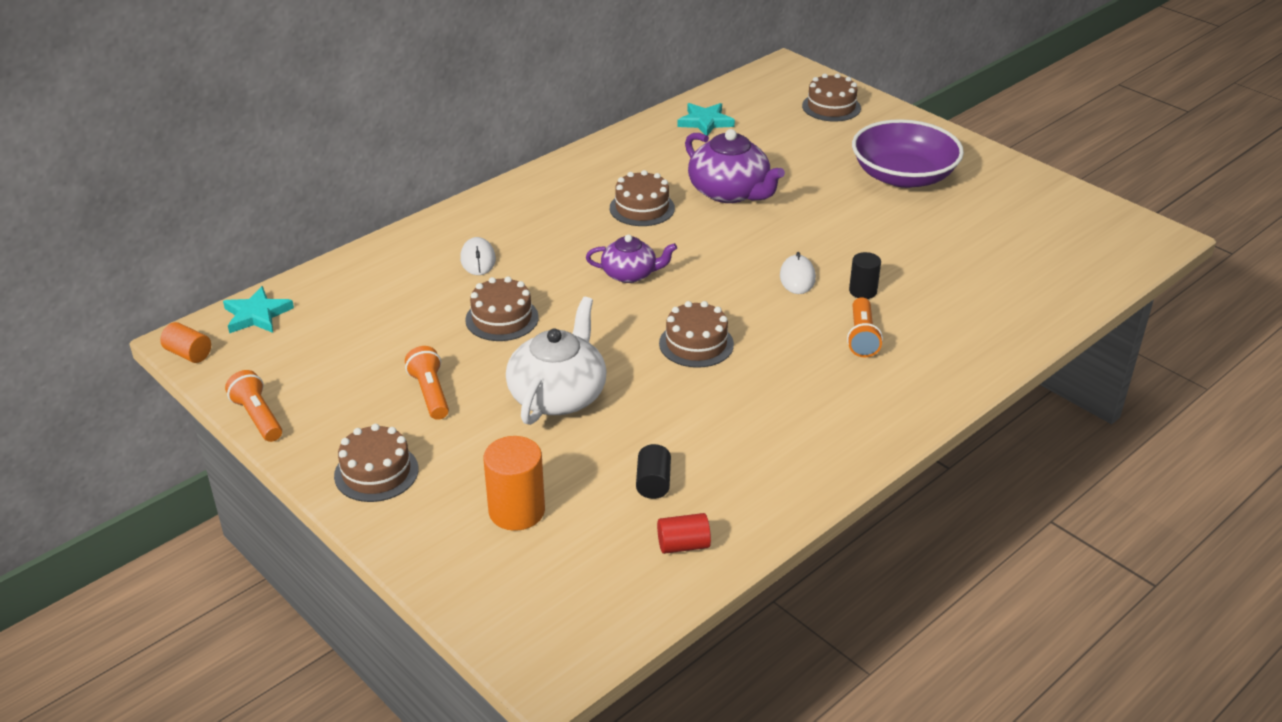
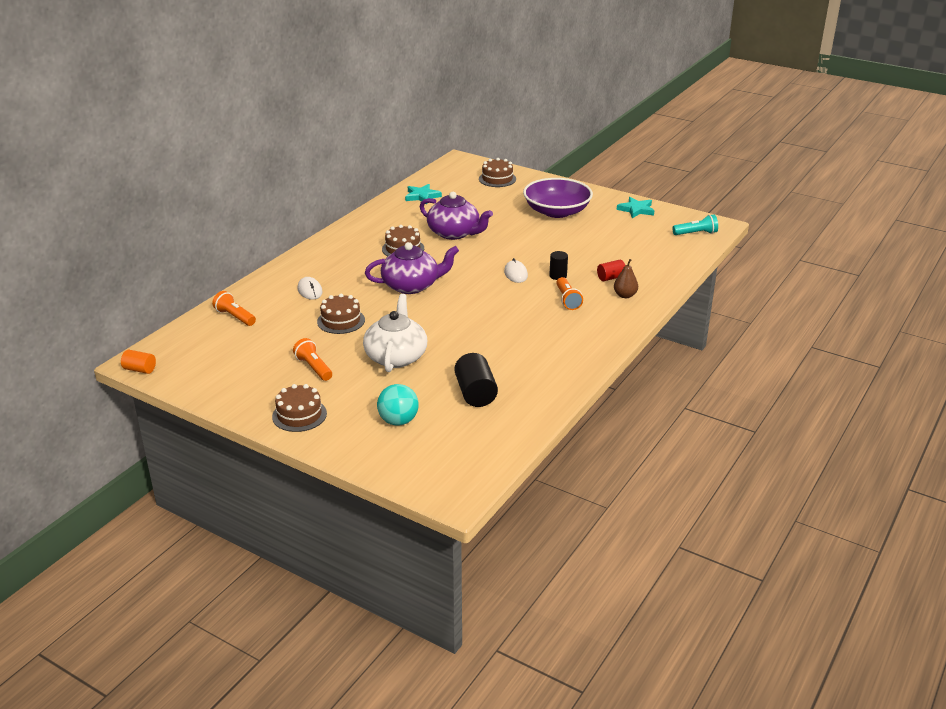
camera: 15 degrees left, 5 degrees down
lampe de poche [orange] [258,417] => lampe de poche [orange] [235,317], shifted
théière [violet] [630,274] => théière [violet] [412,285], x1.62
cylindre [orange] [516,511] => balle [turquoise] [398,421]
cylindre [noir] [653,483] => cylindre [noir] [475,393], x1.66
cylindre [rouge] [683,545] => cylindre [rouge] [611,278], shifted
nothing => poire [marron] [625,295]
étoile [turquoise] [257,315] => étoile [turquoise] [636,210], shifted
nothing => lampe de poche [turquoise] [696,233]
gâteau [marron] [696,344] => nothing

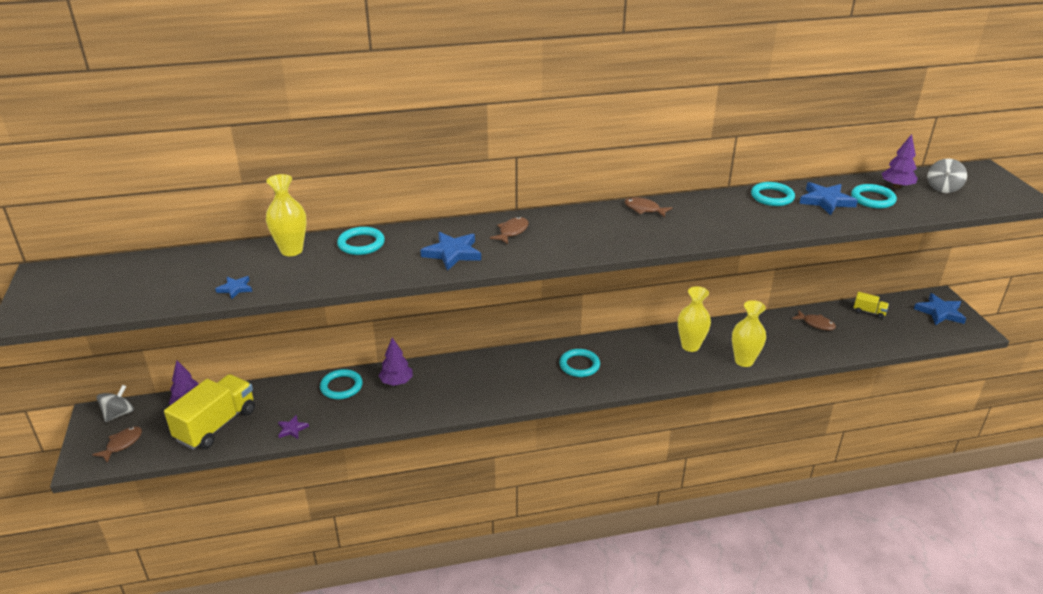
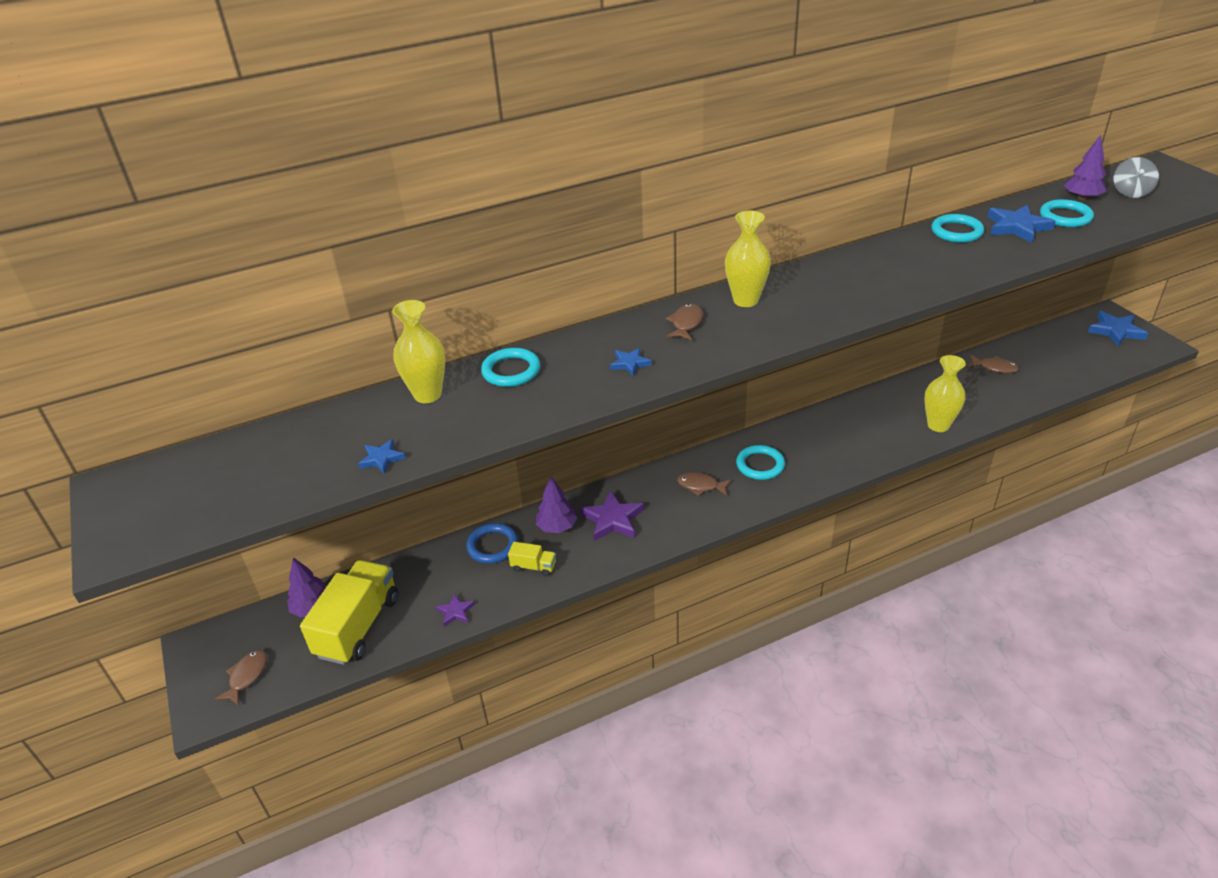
camera: 10 degrees left, 5 degrees up
anneau [turquoise] [341,386] => anneau [bleu] [493,546]
camion [jaune] [869,312] => camion [jaune] [533,567], shifted
nothing => étoile [violet] [612,519]
étoile [bleu] [452,253] => étoile [bleu] [630,363], x0.55
poisson [marron] [644,209] => poisson [marron] [700,486], shifted
vase [jaune] [690,346] => vase [jaune] [745,300], shifted
toupie [gris] [119,414] => nothing

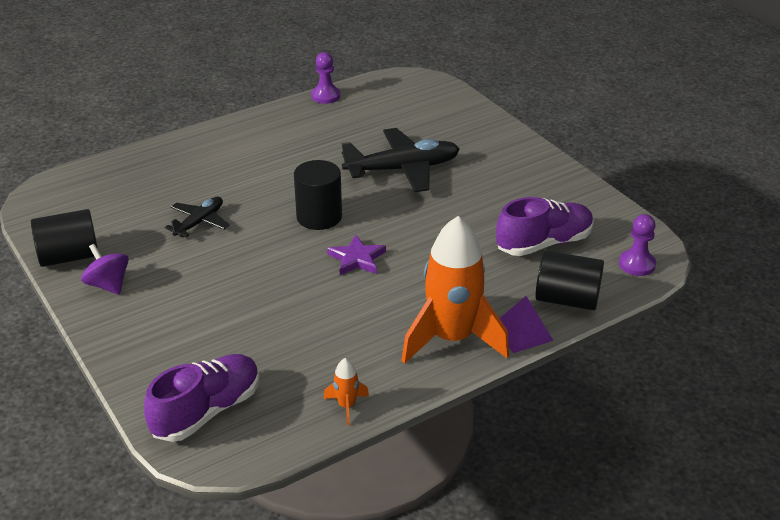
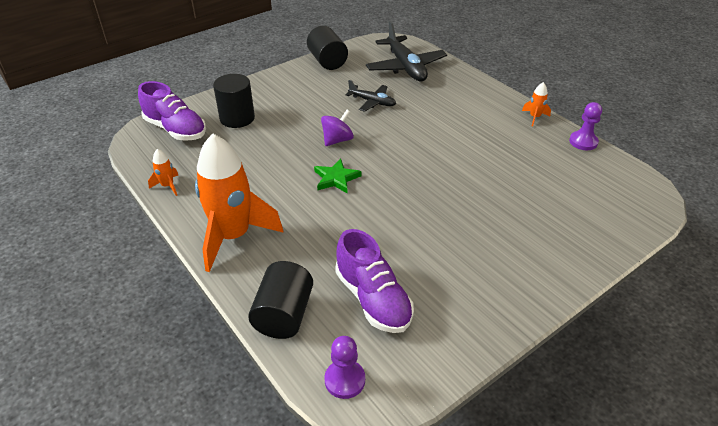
camera: 85 degrees right, 5 degrees up
cylindre [noir] [319,217] => cylindre [noir] [237,118], shifted
étoile [violet] [357,259] => étoile [vert] [336,178]
toupie [violet] [108,285] => toupie [violet] [337,140], shifted
avion [noir] [403,169] => avion [noir] [406,67], shifted
nothing => fusée [orange] [534,117]
pyramide [violet] [522,332] => nothing

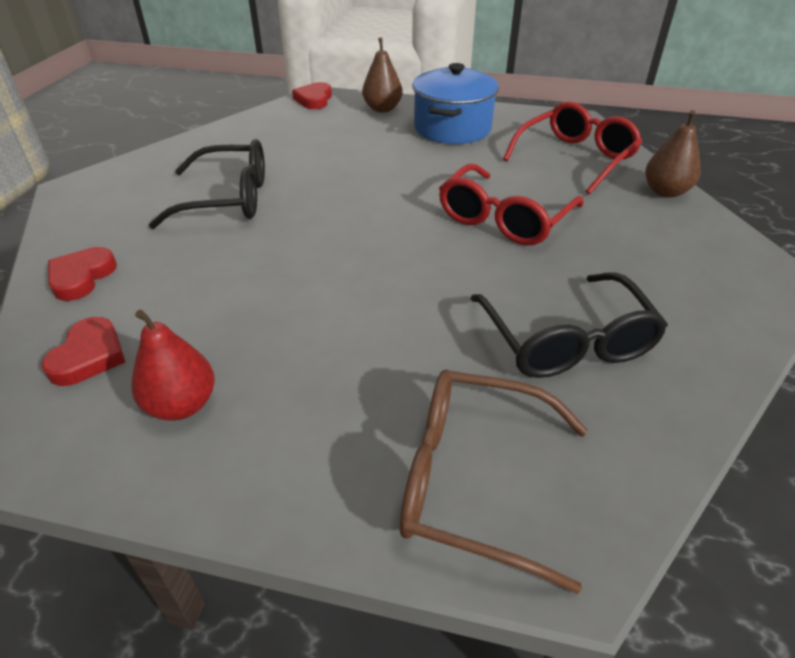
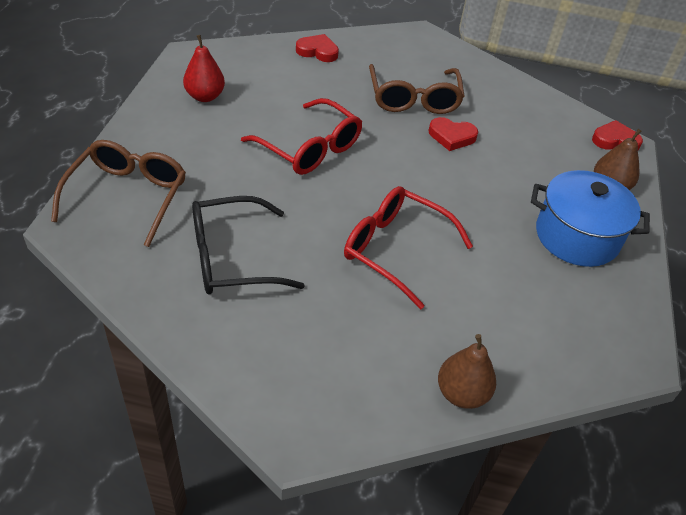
camera: 85 degrees right, 5 degrees up
lunettes [rouge] [575,158] => lunettes [rouge] [310,148], shifted
lunettes [noir] [228,199] => lunettes [marron] [414,99]
cœur [rouge] [89,356] => cœur [rouge] [451,136], shifted

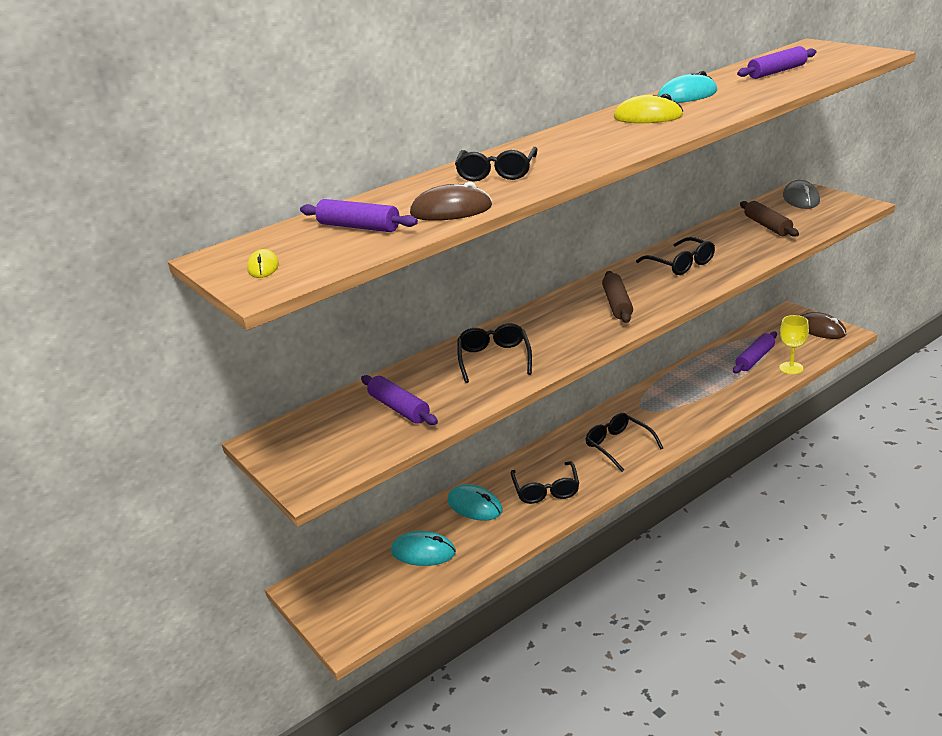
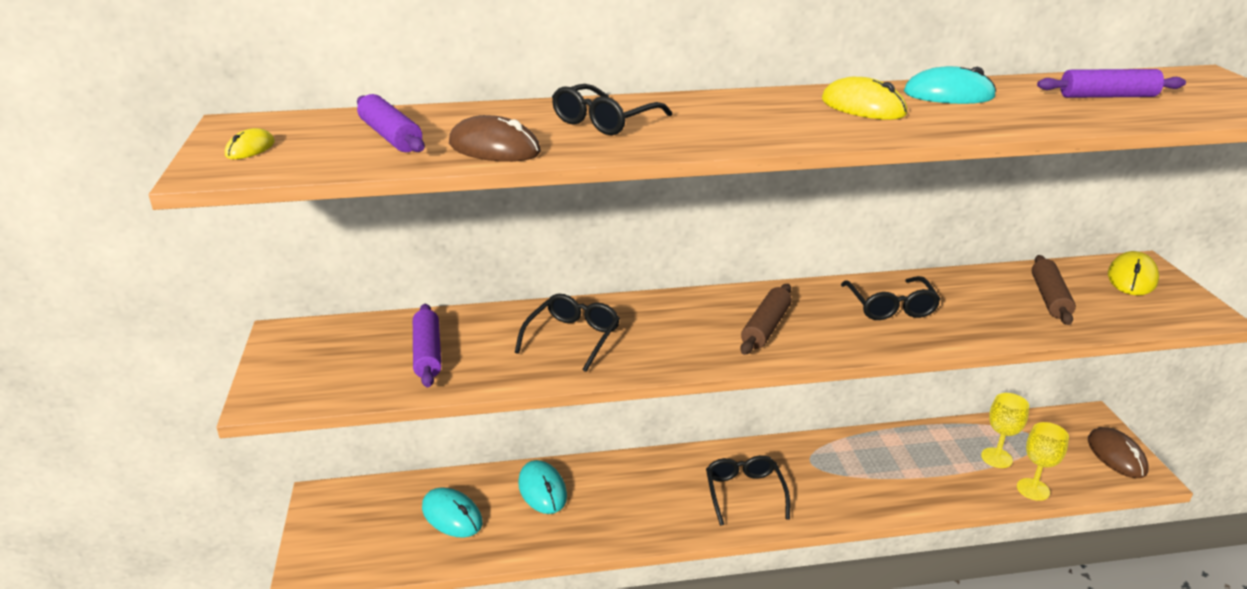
camera: 25 degrees right, 0 degrees up
rouleau à pâtisserie [violet] [755,359] => verre à pied [jaune] [996,458]
souris [gris] [801,199] => souris [jaune] [1132,278]
lunettes [noir] [546,489] => nothing

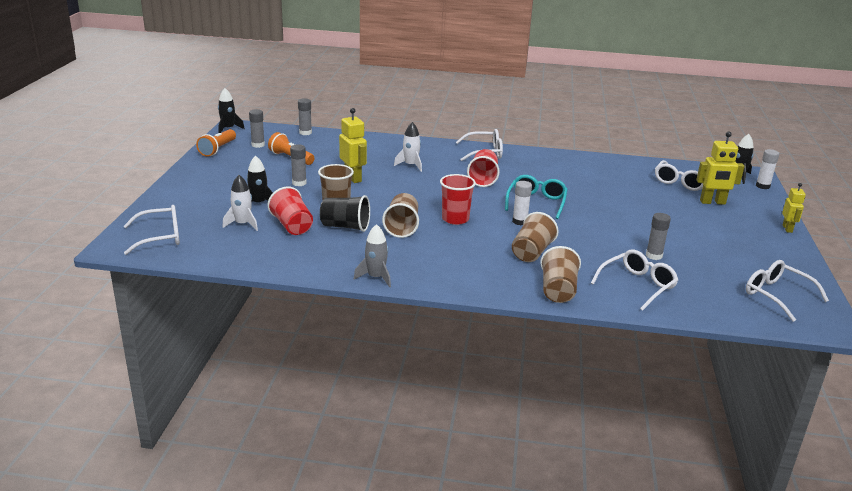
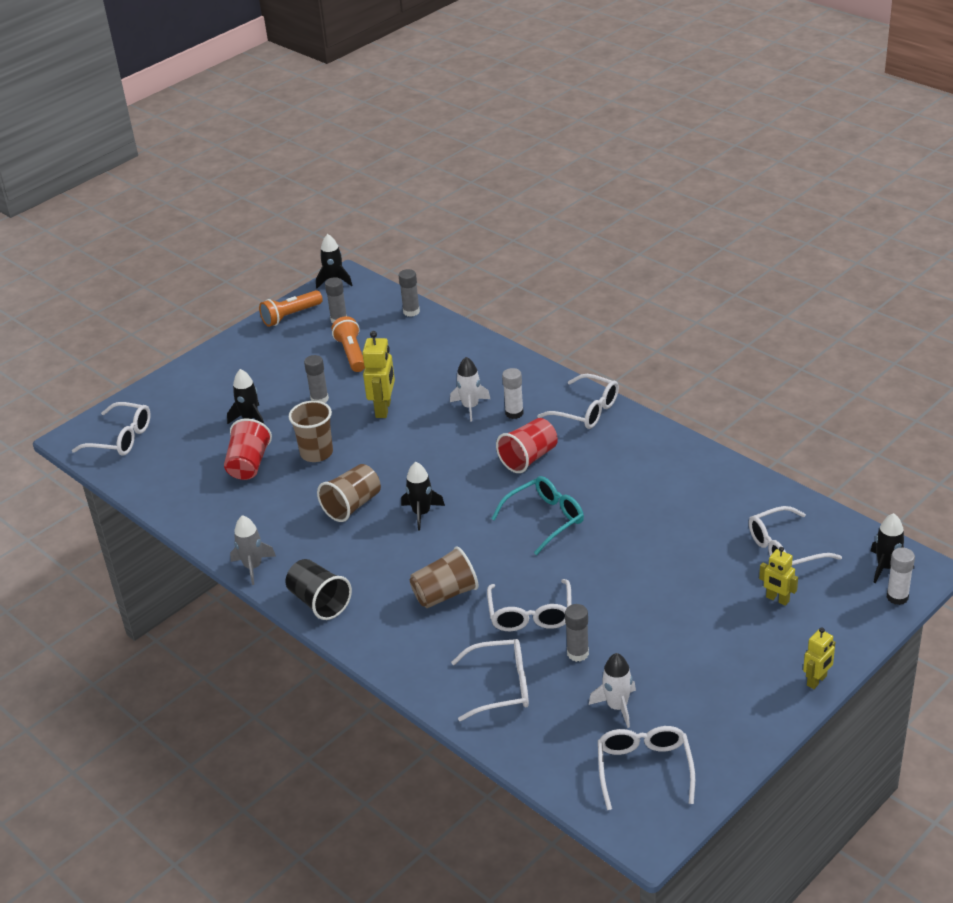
camera: 40 degrees right, 10 degrees up
gobelet [noir] [345,227] => gobelet [noir] [319,602], shifted
gobelet [rouge] [455,219] => fusée [noir] [421,513]
nothing => lunettes [blanc] [530,615]
bâton de colle [blanc] [520,221] => bâton de colle [blanc] [514,413], shifted
fusée [blanc] [243,224] => fusée [blanc] [617,707], shifted
robot [jaune] [712,202] => robot [jaune] [777,599], x0.63
gobelet [marron] [558,290] => nothing

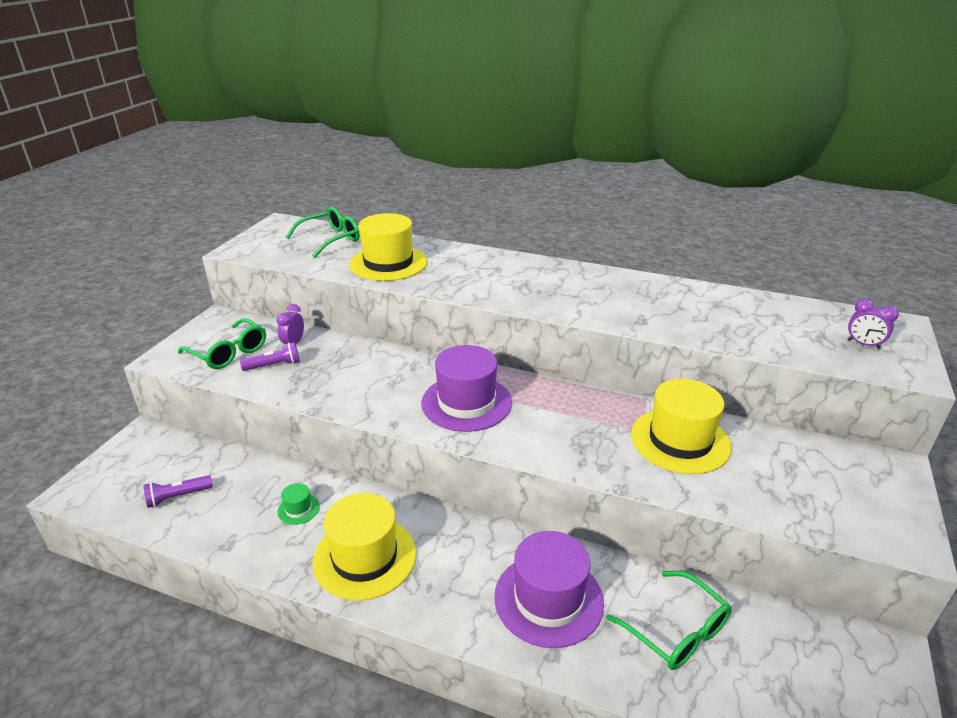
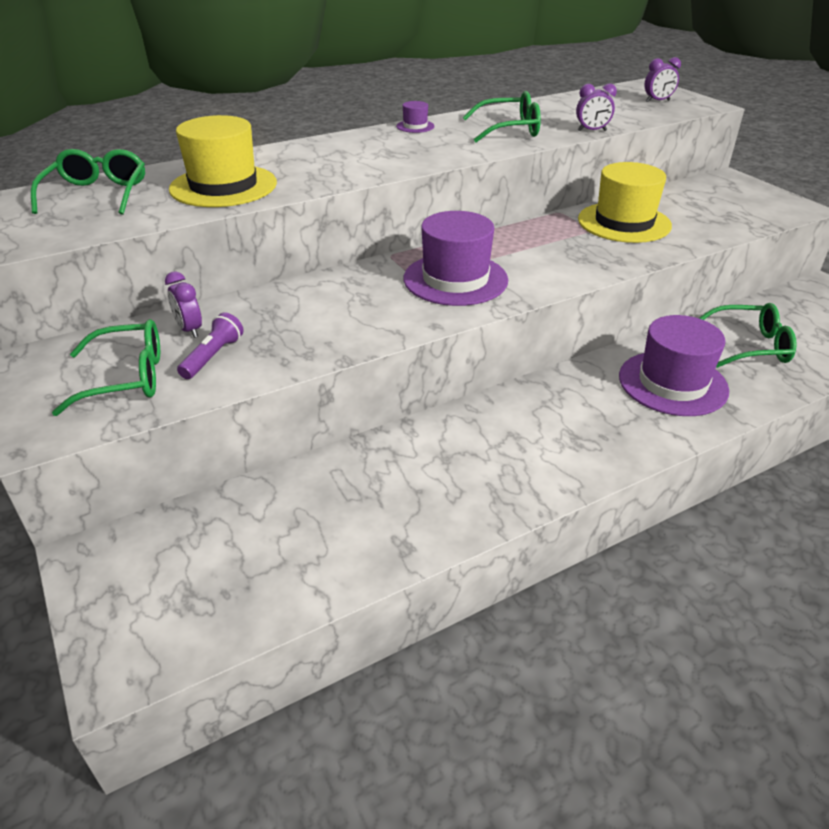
camera: 50 degrees left, 5 degrees up
nothing => chapeau [violet] [415,126]
nothing => lunettes [vert] [509,130]
nothing => réveil [violet] [592,131]
lampe de poche [violet] [178,497] => nothing
chapeau [vert] [298,509] => nothing
chapeau [jaune] [364,557] => nothing

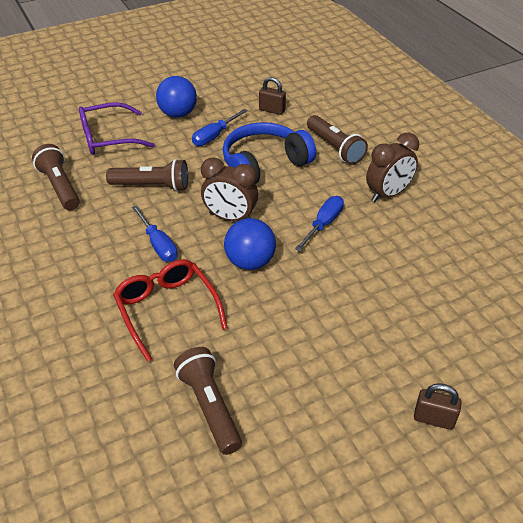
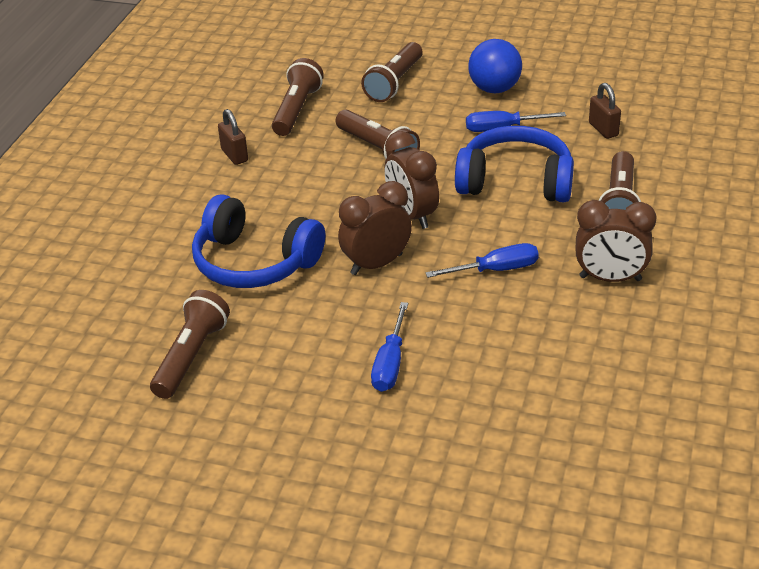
camera: 45 degrees right, 5 degrees down
lunettes [rouge] [166,309] => casque audio [bleu] [254,262]
cadenas [marron] [434,419] => cadenas [marron] [234,155], shifted
balle [bleu] [250,262] => réveil [marron] [376,264]
lunettes [violet] [107,138] => lampe de poche [marron] [394,83]
tournevis [bleu] [158,245] => tournevis [bleu] [390,364], shifted

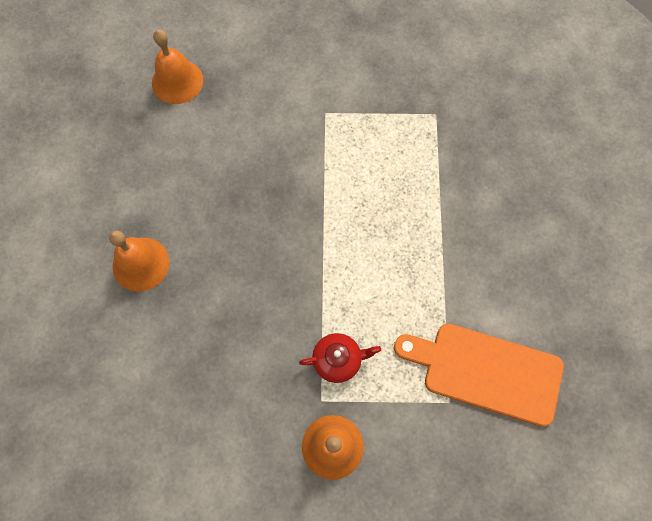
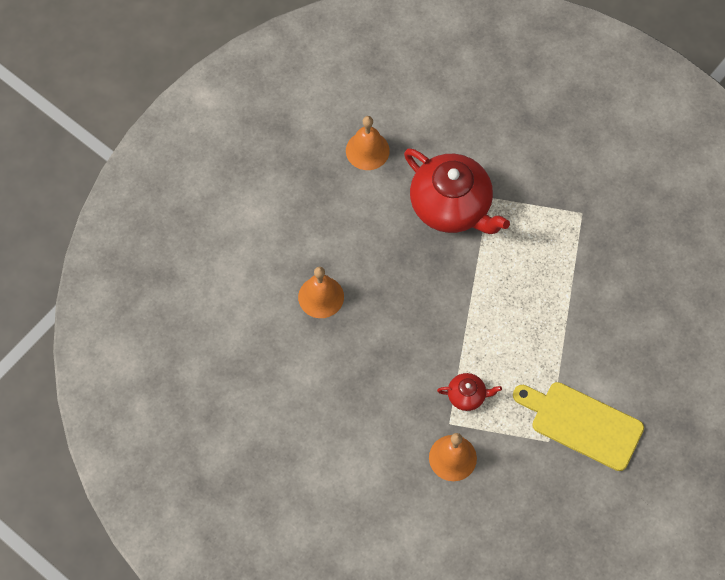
camera: 10 degrees right, 5 degrees down
nothing => théière [rouge] [451,206]
planche à découper [orange] [486,372] => planche à découper [jaune] [582,424]

